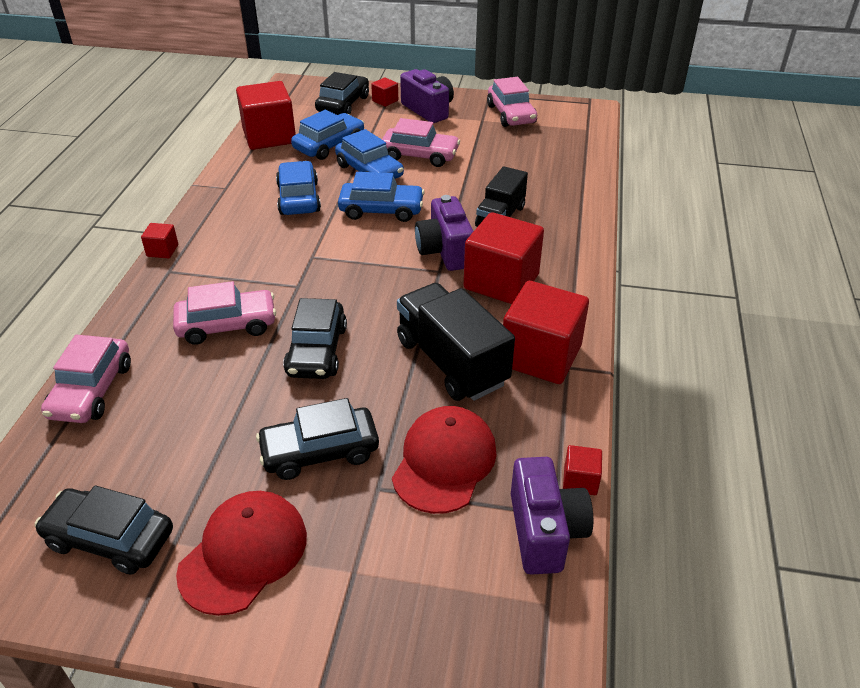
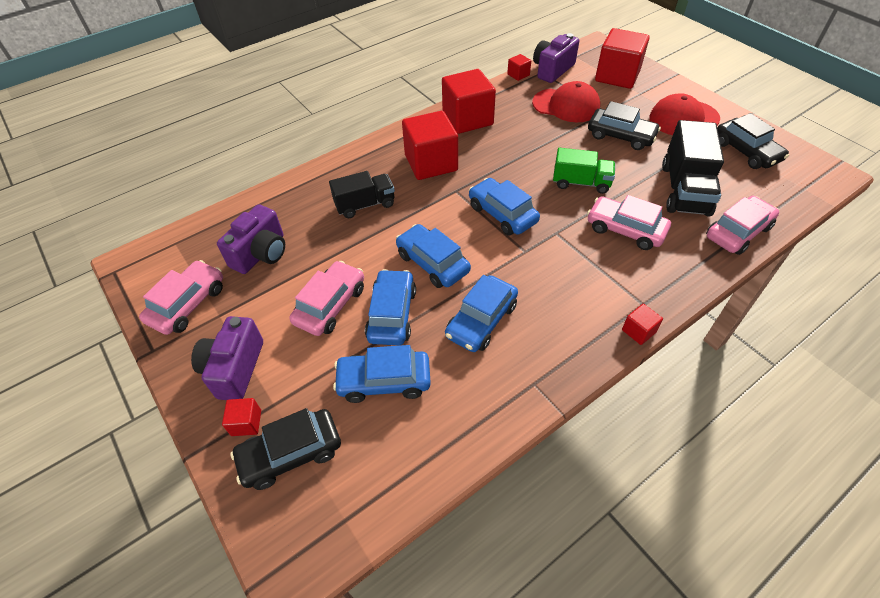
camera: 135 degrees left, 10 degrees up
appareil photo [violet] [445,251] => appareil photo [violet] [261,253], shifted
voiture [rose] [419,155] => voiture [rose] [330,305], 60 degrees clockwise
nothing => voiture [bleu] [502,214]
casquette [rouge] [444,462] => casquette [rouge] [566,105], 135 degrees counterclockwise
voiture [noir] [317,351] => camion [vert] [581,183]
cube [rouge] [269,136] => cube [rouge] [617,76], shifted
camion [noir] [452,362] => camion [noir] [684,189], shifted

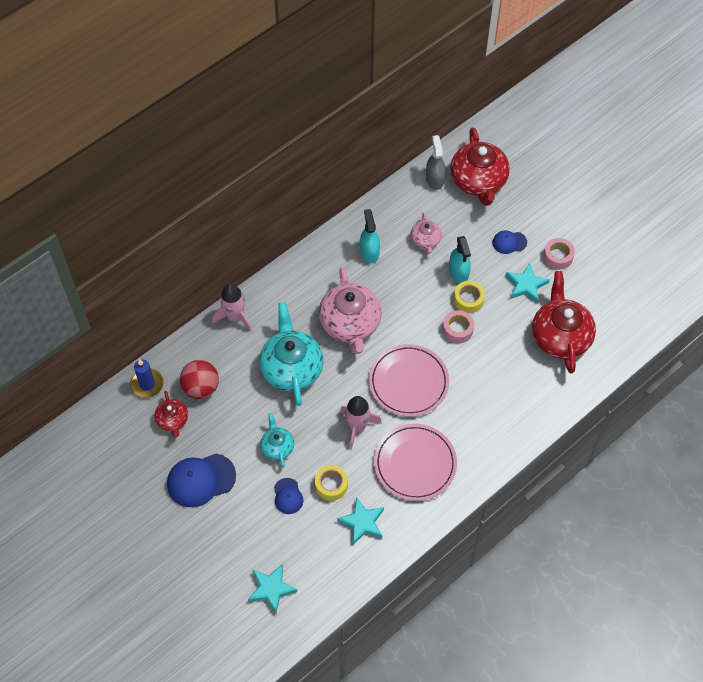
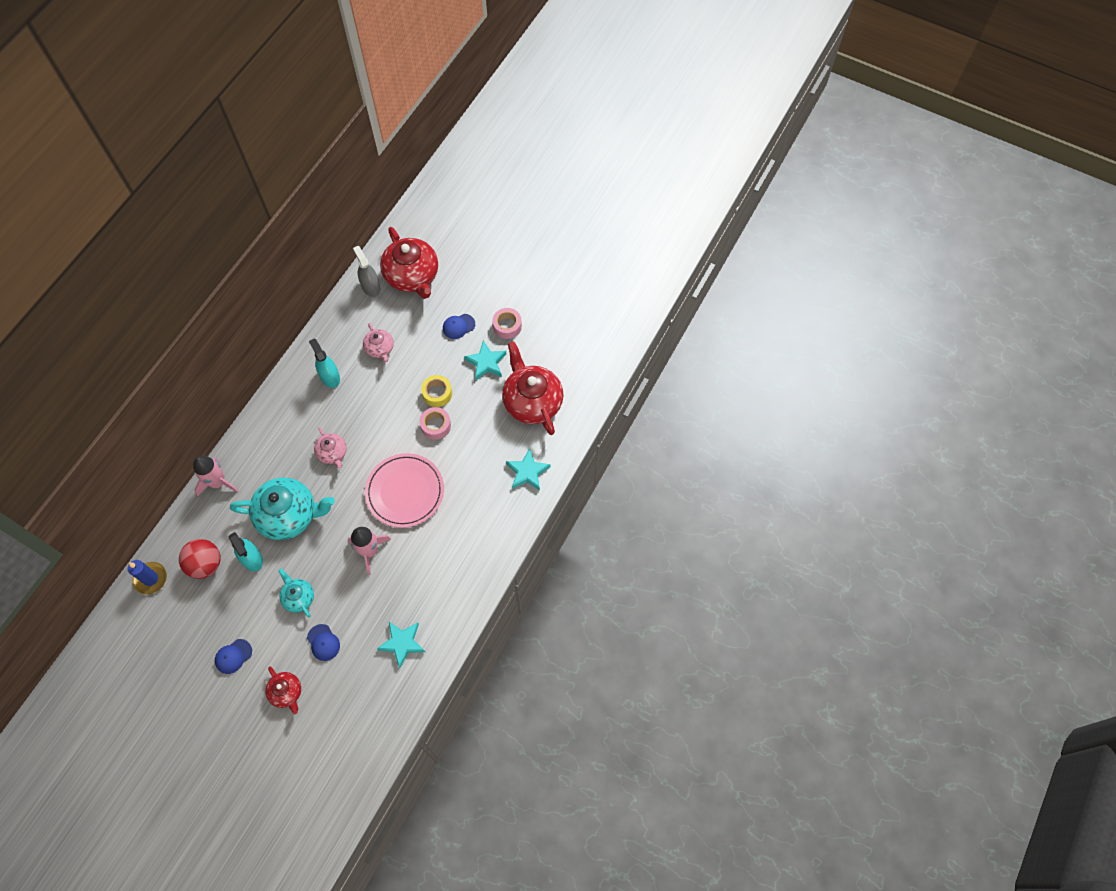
camera: 20 degrees left, 5 degrees up
casquette [bleu] [201,480] => casquette [bleu] [233,656], x0.55
vaporisateur [turquoise] [458,272] => vaporisateur [turquoise] [252,558], shifted
théière [turquoise] [291,368] => théière [turquoise] [289,515], 120 degrees clockwise
théière [rouge] [172,420] => théière [rouge] [286,692], shifted
théière [rose] [350,324] => théière [rose] [332,453], x0.51
étoile [turquoise] [271,589] => étoile [turquoise] [527,472], shifted
ruban adhésif [jaune] [331,485] => nothing
assiette [rose] [415,463] => nothing

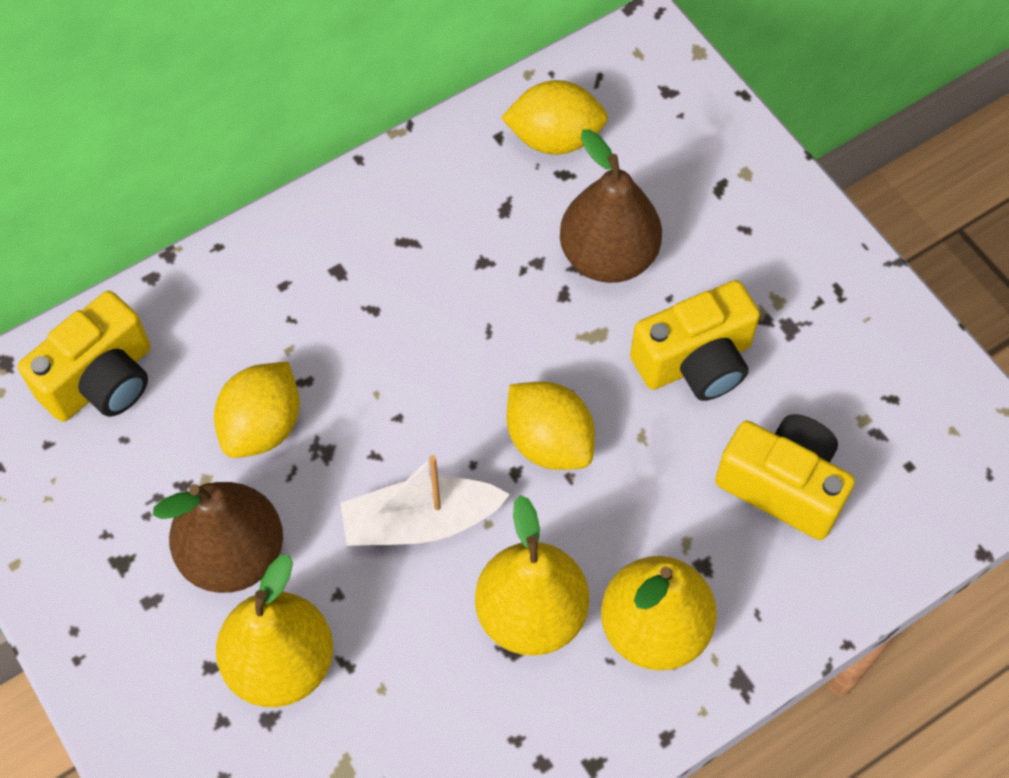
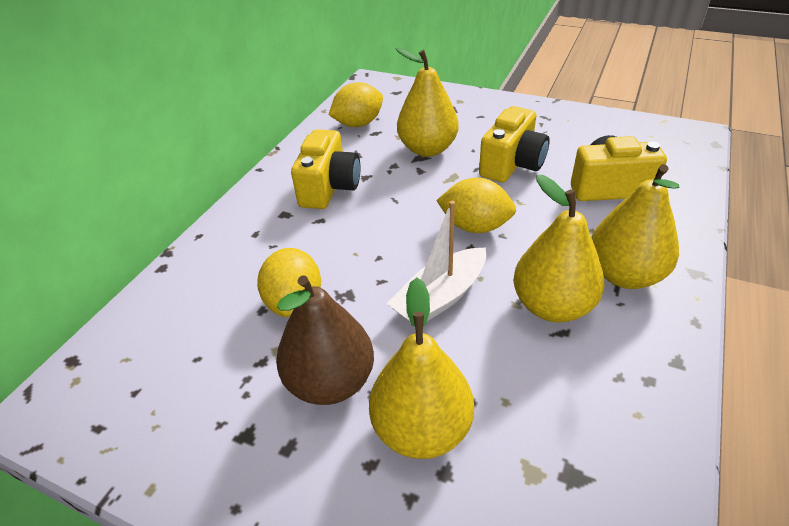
camera: 30 degrees left, 20 degrees down
appareil photo [jaune] [102,380] => appareil photo [jaune] [329,188], shifted
poire [marron] [608,257] => poire [jaune] [427,149]

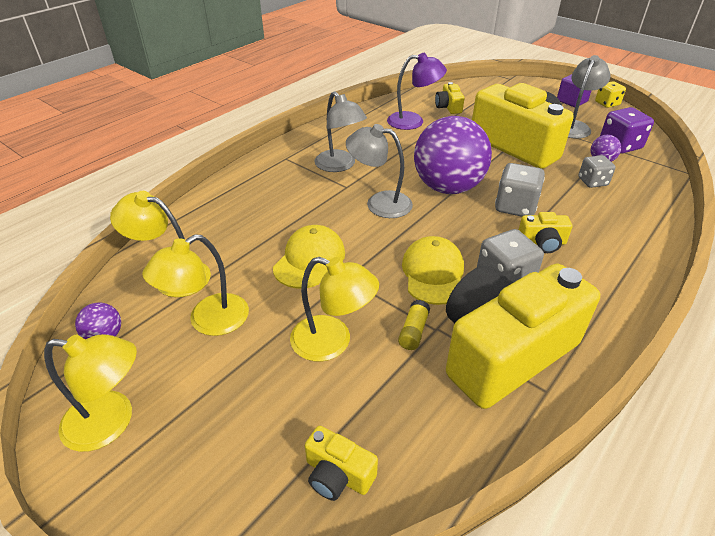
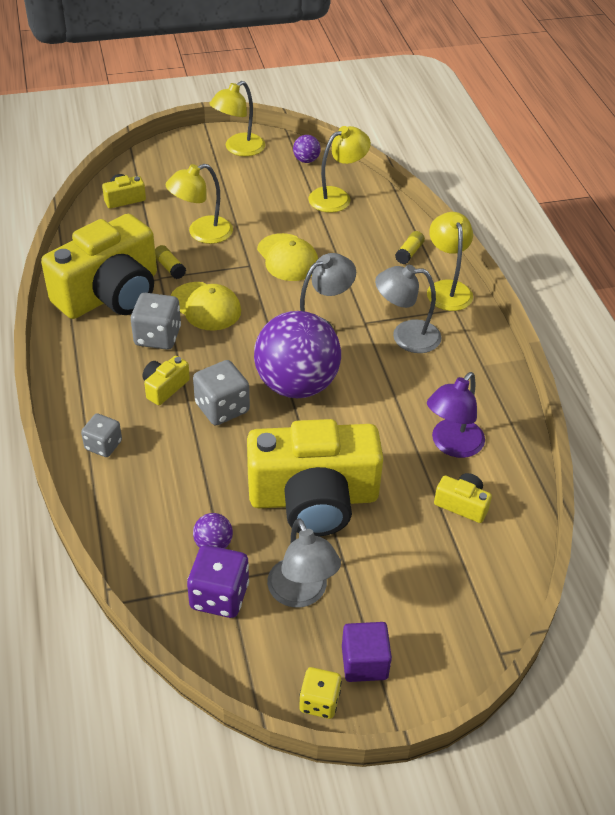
camera: 125 degrees right, 5 degrees up
appareil photo [jaune] [503,351] => appareil photo [jaune] [110,293], 45 degrees clockwise
dé [gris] [592,182] => dé [gris] [103,445], shifted
nothing => bâton de colle [jaune] [409,253]
lampe [jaune] [208,321] => lampe [jaune] [447,289], shifted

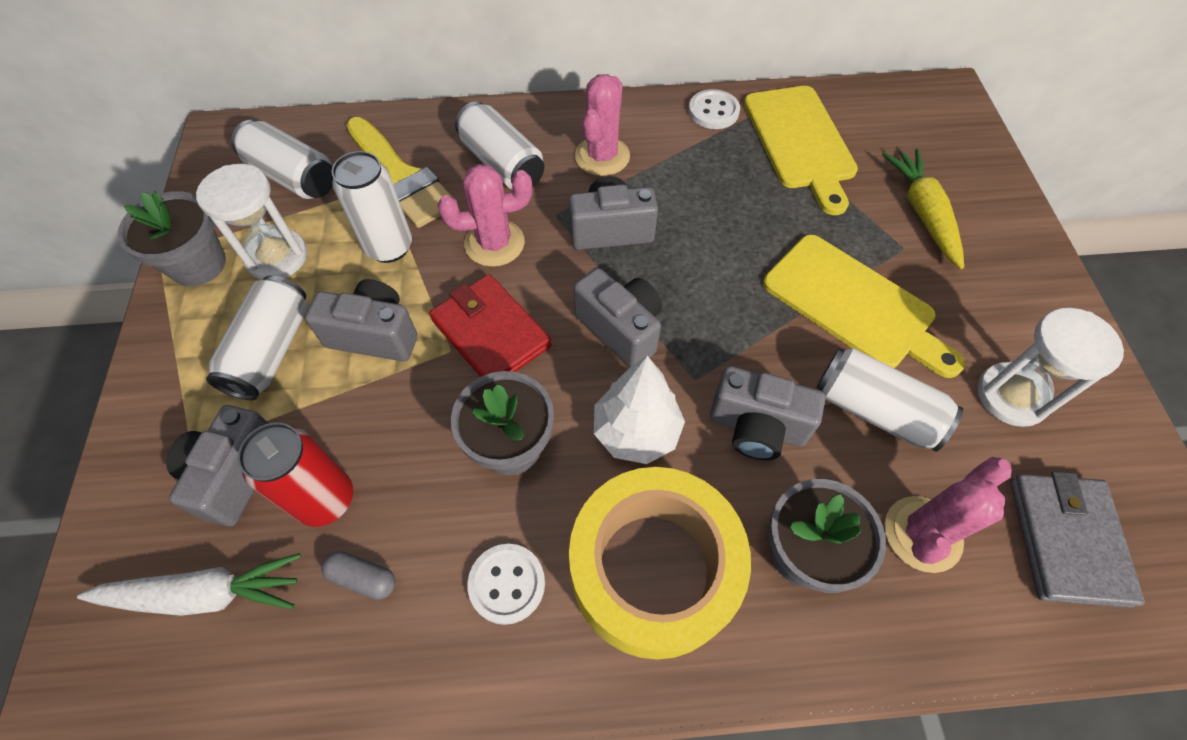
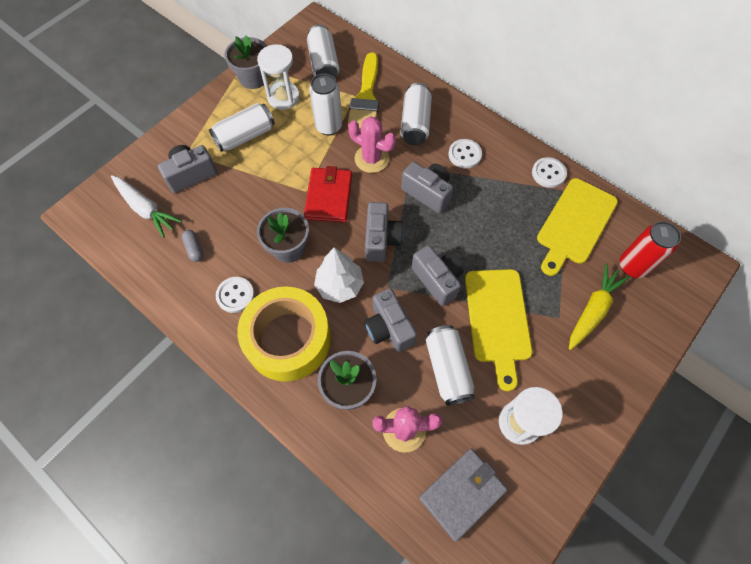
camera: 45 degrees right, 5 degrees up
appareil photo [gris] [374,335] => appareil photo [gris] [437,280], shifted
cactus [rose] [602,156] => bouton [blanc] [464,154]
canette [rouge] [326,499] => canette [rouge] [632,266], shifted

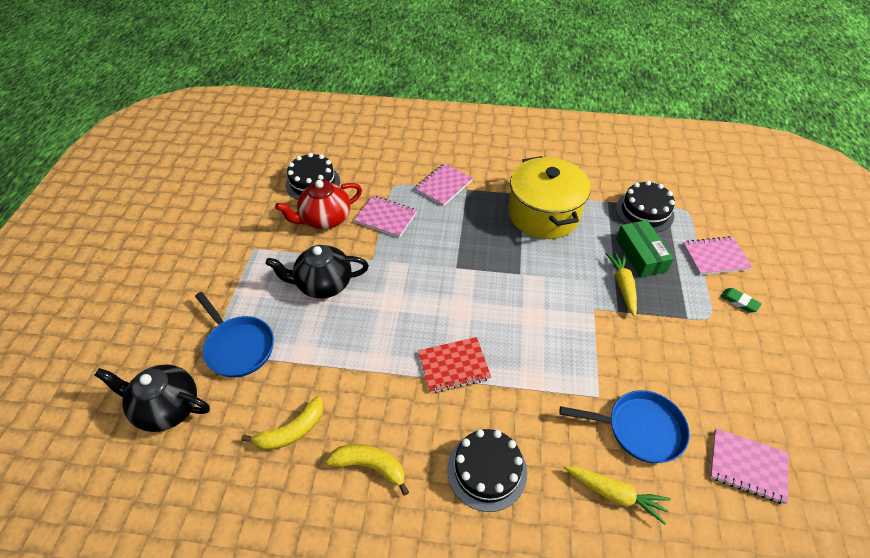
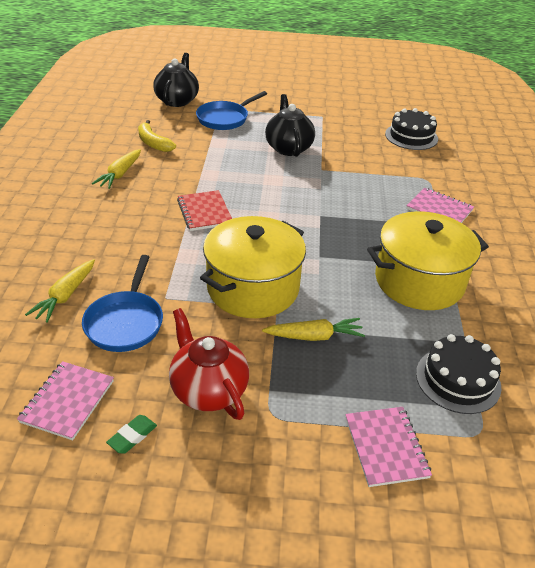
camera: 85 degrees right, 10 degrees down
banane [jaune] [370,466] => carotte [jaune] [120,174]
gomme [vert] [739,302] => gomme [vert] [132,436], shifted
théière [rouge] [325,219] => théière [rouge] [208,389], shifted
nothing => marmite [jaune] [253,288]
carnet [rose] [386,218] => nothing
gâteau [noir] [487,470] => nothing
boîte [vert] [640,255] => nothing

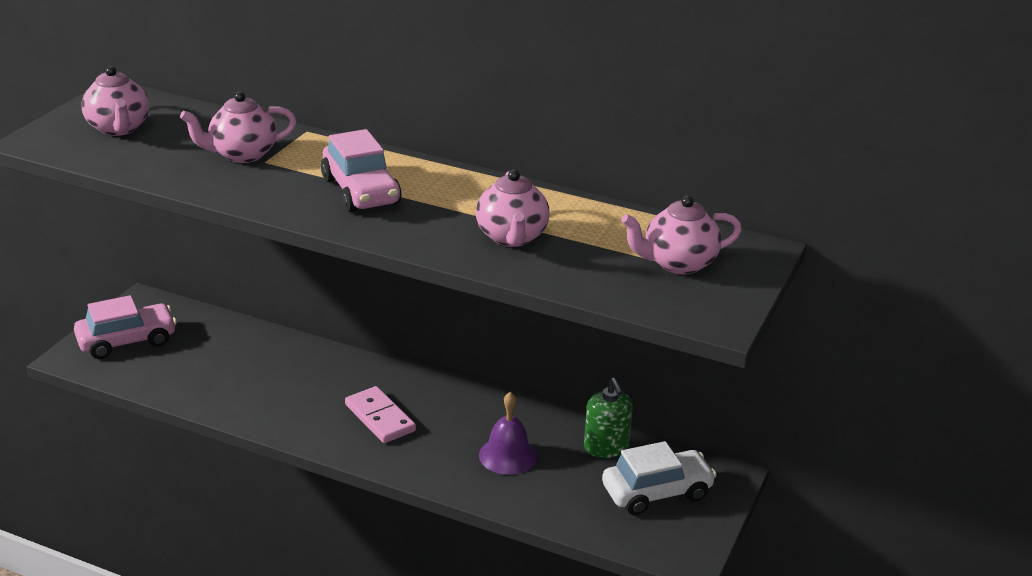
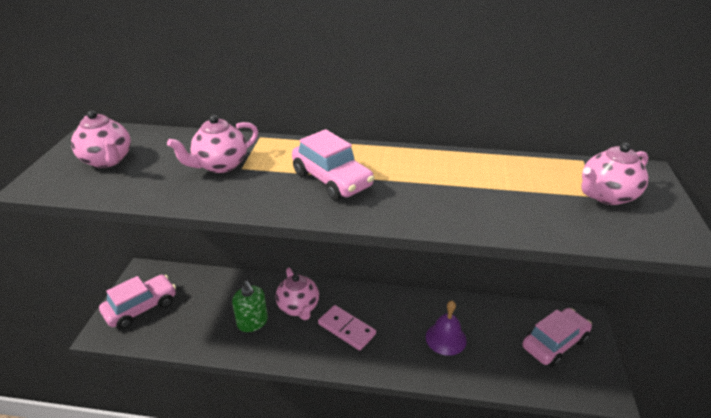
camera: 15 degrees left, 5 degrees up
distributeur de savon [vert] [606,447] => distributeur de savon [vert] [252,322], shifted
théière [rose] [512,237] => théière [rose] [298,307], shifted
voiture [blanc] [657,492] => voiture [rose] [554,343]

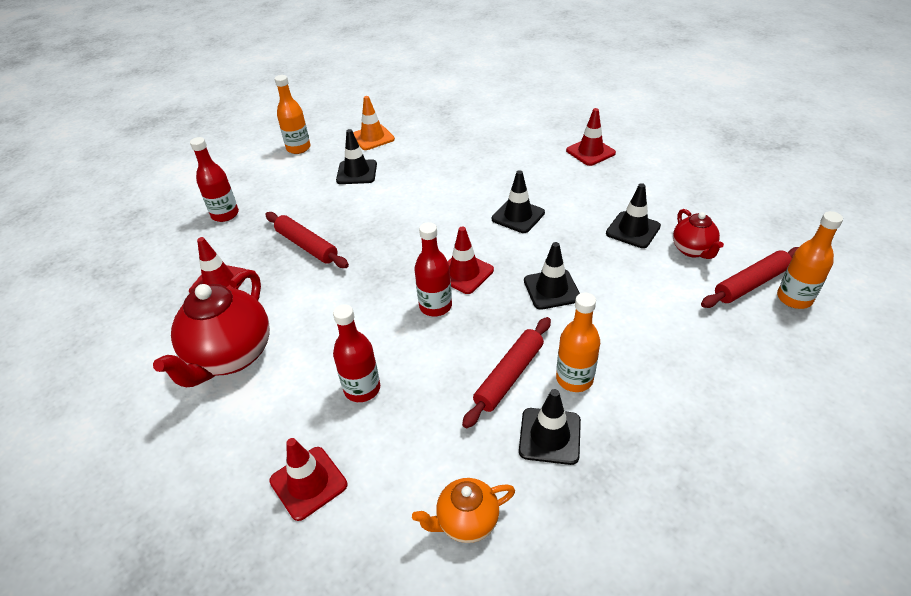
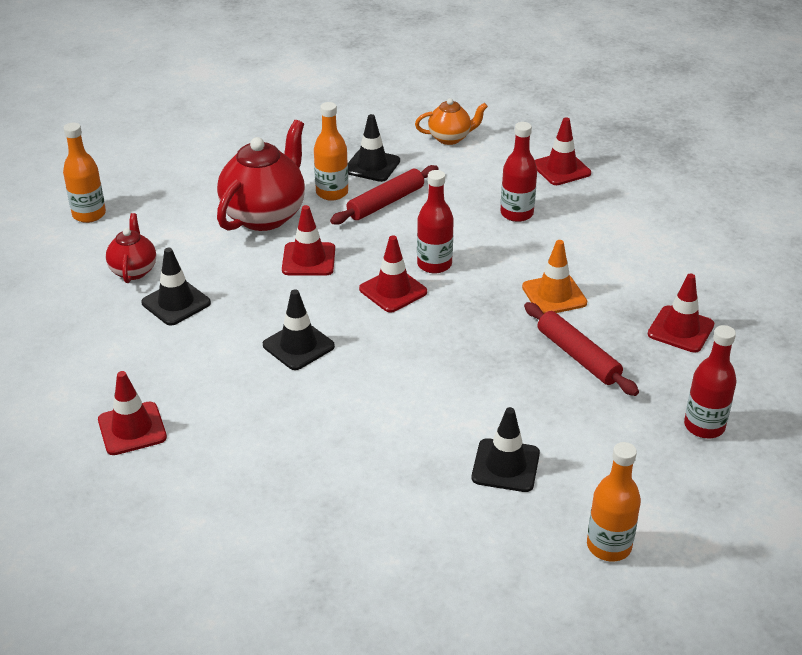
camera: 170 degrees left, 5 degrees down
théière [rouge] [230,356] => théière [rouge] [265,215], shifted
cône de chantier [noir] [551,289] => cône de chantier [rouge] [308,259]
cône de chantier [orange] [372,137] => cône de chantier [orange] [554,295], shifted
rouleau à pâtisserie [rouge] [750,283] => nothing

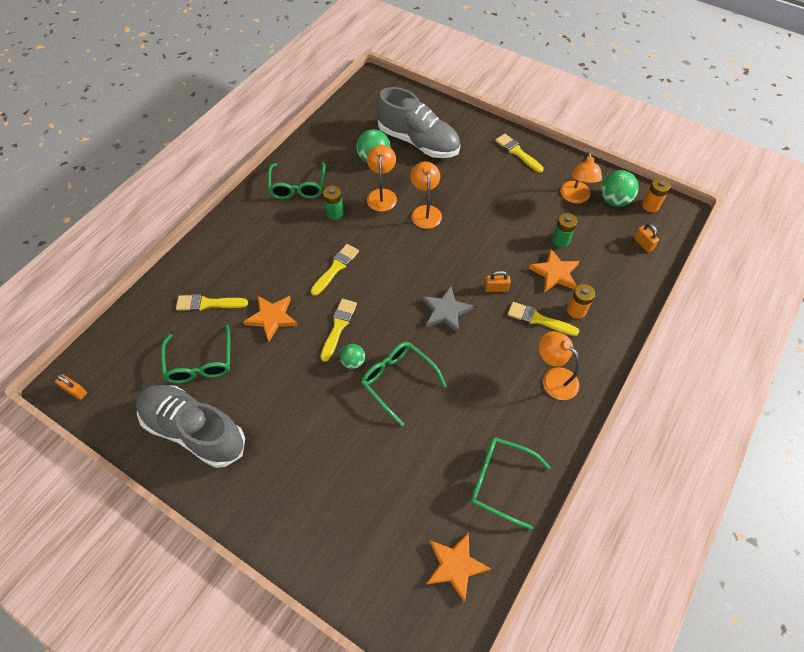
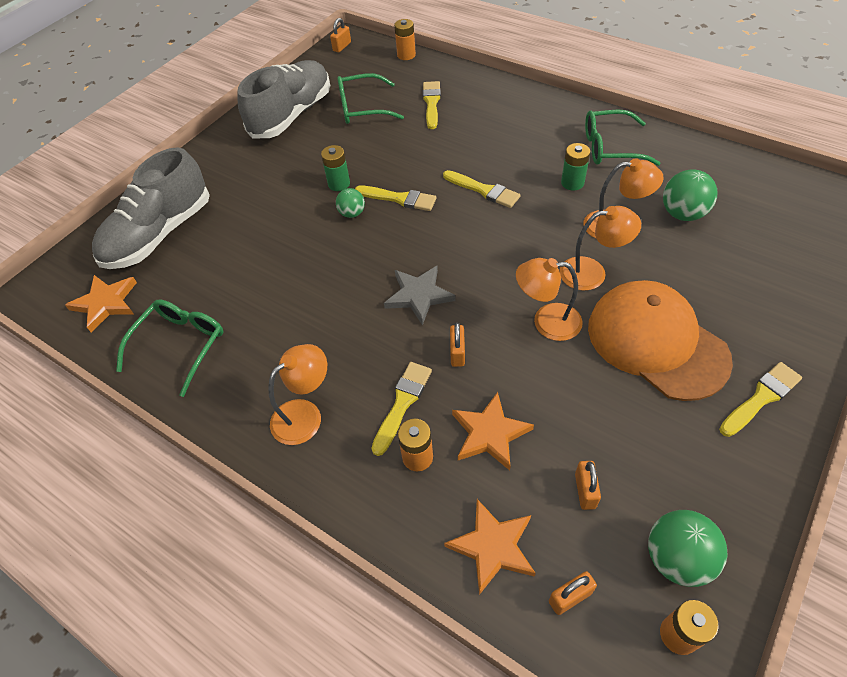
camera: 95 degrees right, 5 degrees down
chaussure [gris] [418,142] => chaussure [gris] [159,234], shifted
pile [vert] [560,240] => pile [vert] [339,184], shifted
nothing => pile [orange] [406,55]
étoile [orange] [272,318] => étoile [orange] [492,546], shifted
lampe [orange] [575,197] => lampe [orange] [546,322], shifted
nothing => cadenas [orange] [585,491]
nothing => casquette [orange] [656,342]
lunettes [vert] [397,380] => nothing

